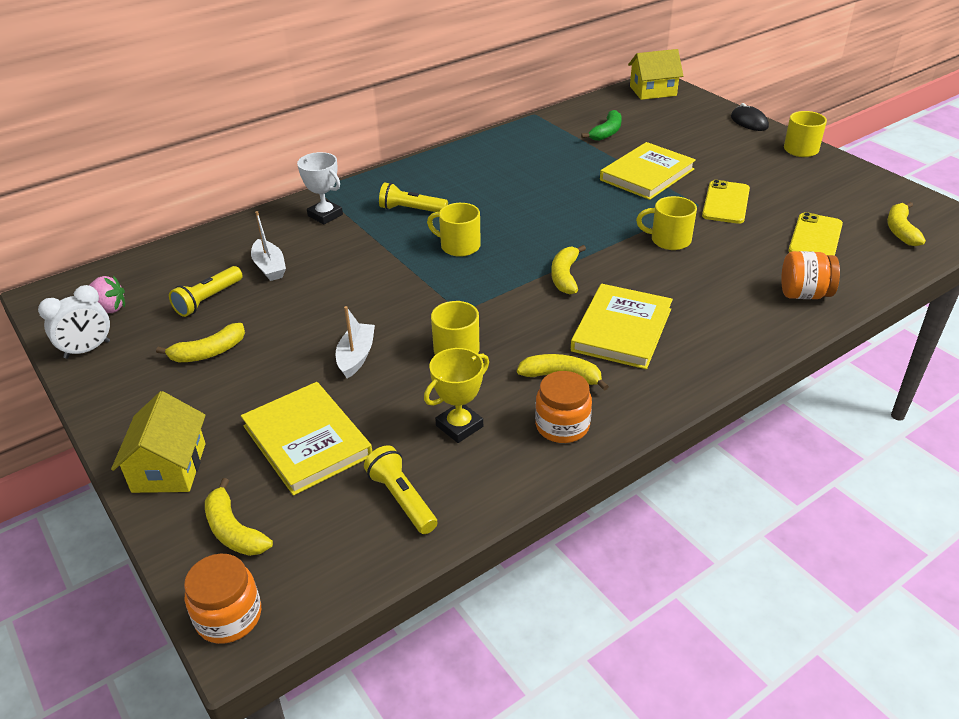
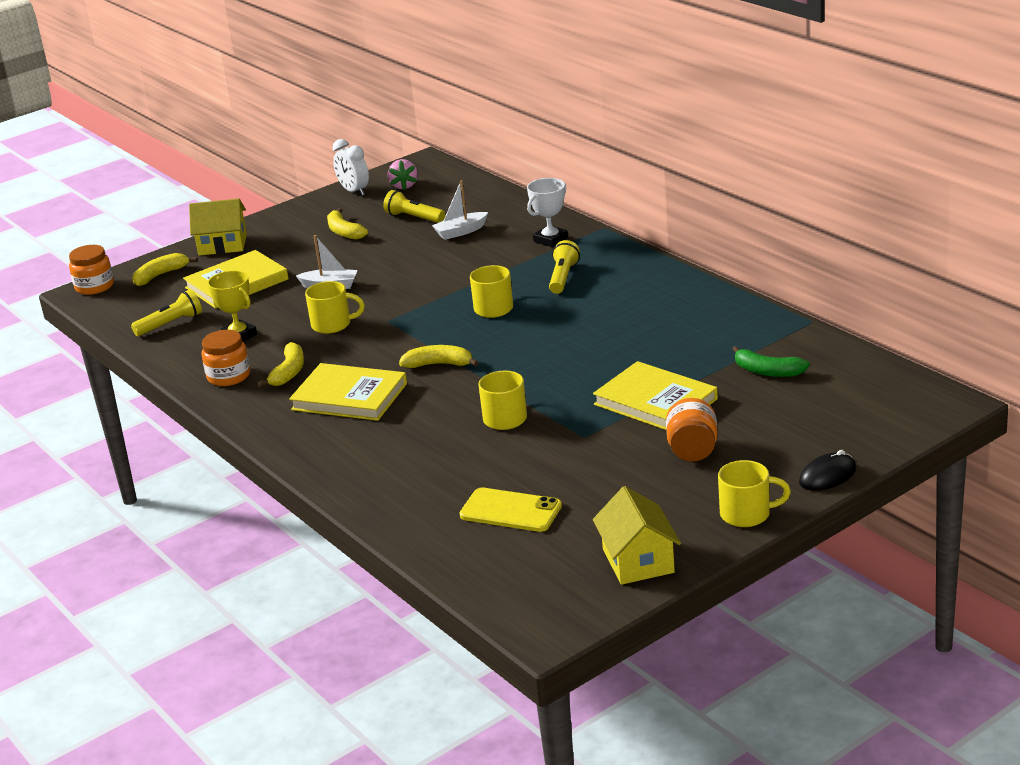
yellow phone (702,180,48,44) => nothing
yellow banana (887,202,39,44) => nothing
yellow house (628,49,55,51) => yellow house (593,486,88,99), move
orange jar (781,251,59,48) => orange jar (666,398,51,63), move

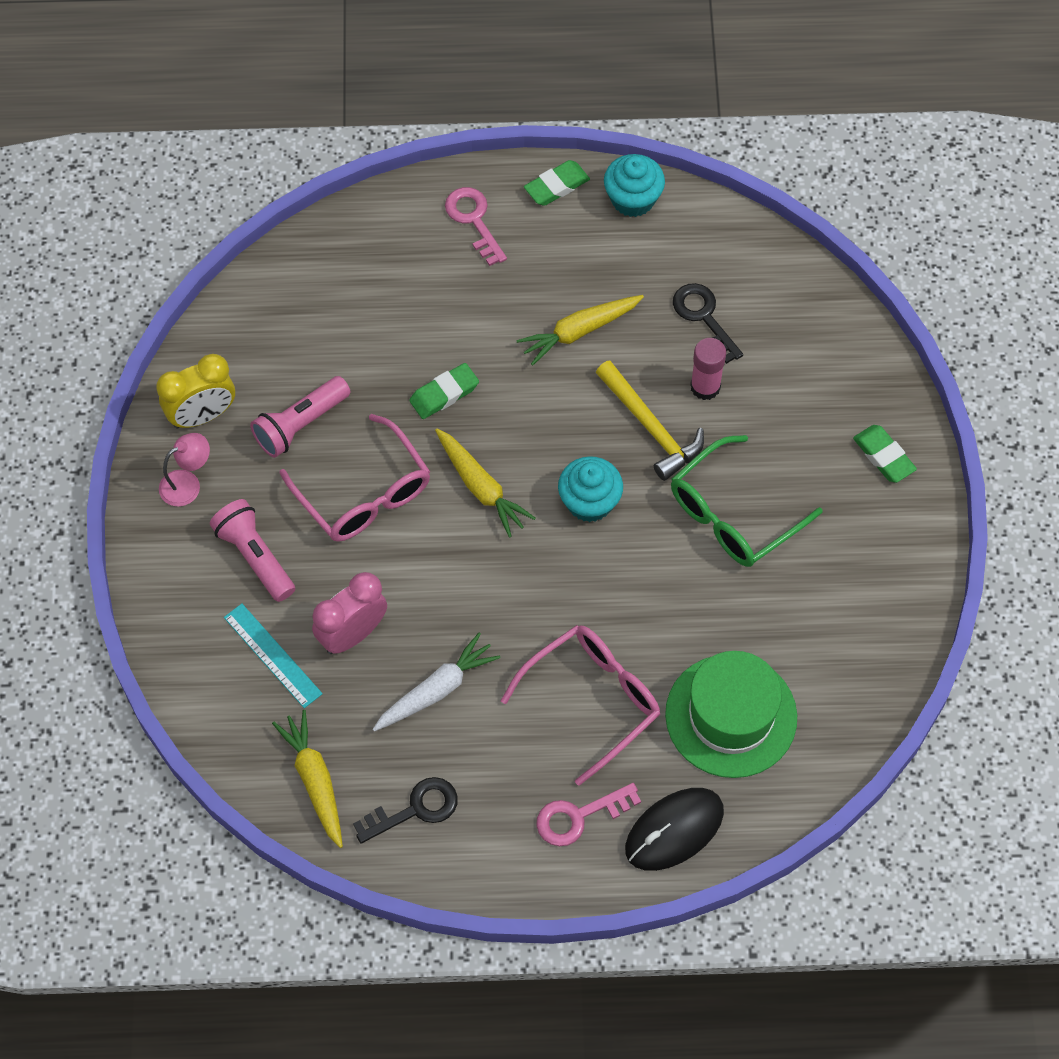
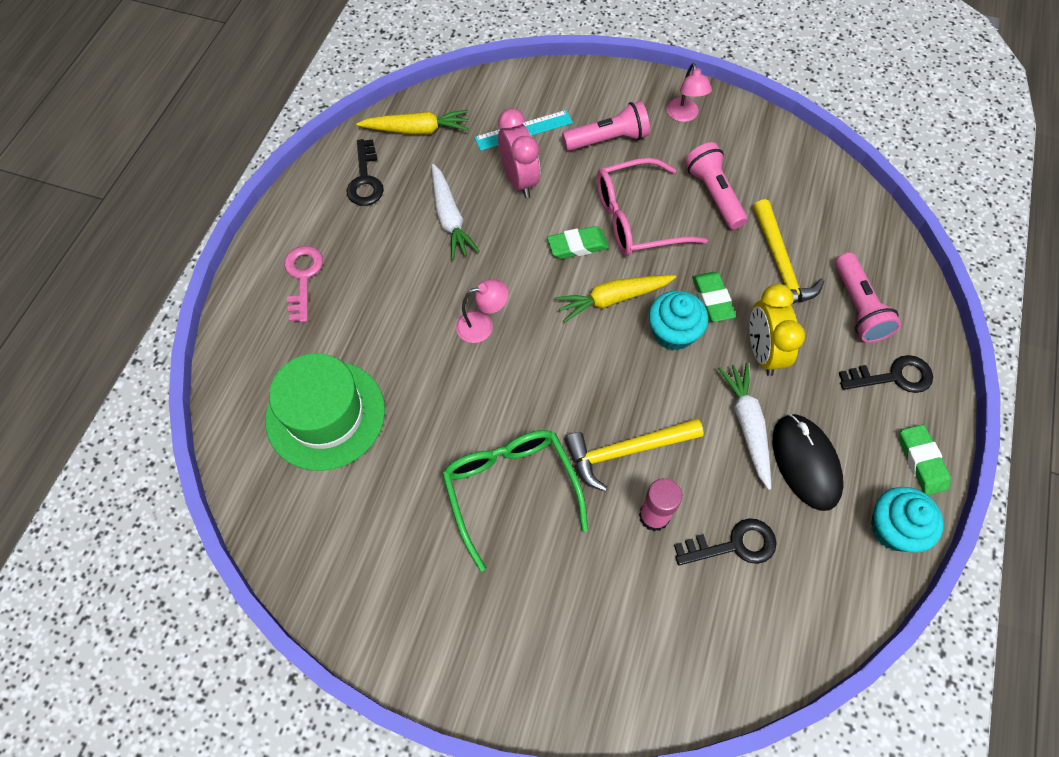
pink glasses (501,625,159,161) => nothing
nothing => pink lamp (456,279,53,64)
nothing => yellow hammer (753,199,71,105)
nothing => pink flashlight (835,252,66,91)
yellow clock (156,354,79,75) => yellow clock (749,284,56,92), move
turquoise cupcake (558,456,65,66) => turquoise cupcake (649,291,59,59), move
black mouse (625,788,99,83) => black mouse (773,414,71,97), move
green eraser (853,425,64,58) => green eraser (547,226,62,33), move
pink key (445,187,62,79) => black key (839,355,94,38)
yellow carrot (516,295,128,71) => white carrot (718,363,53,127)

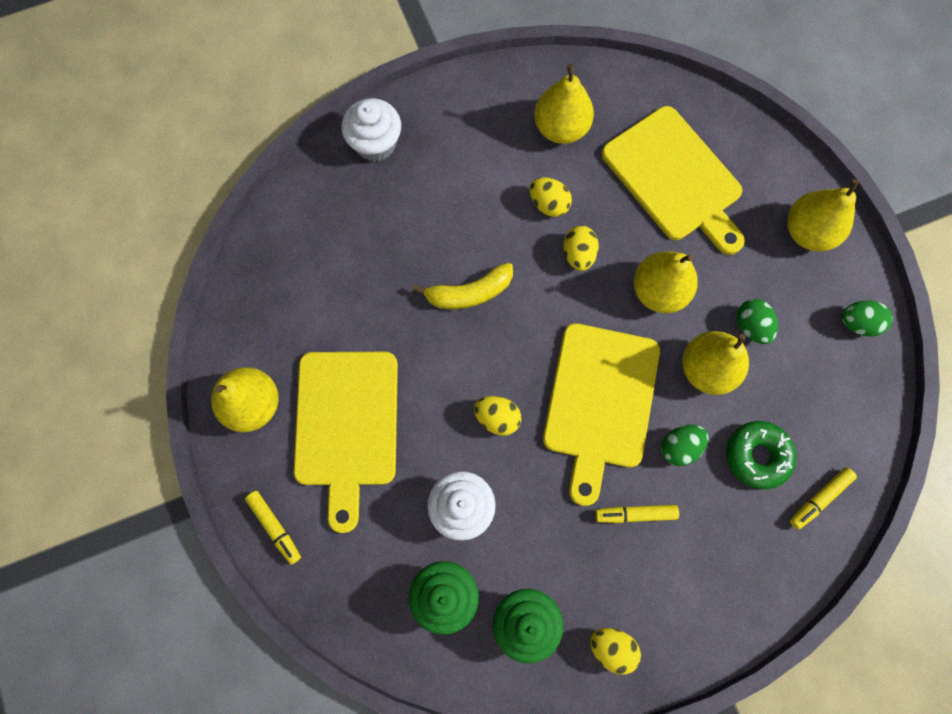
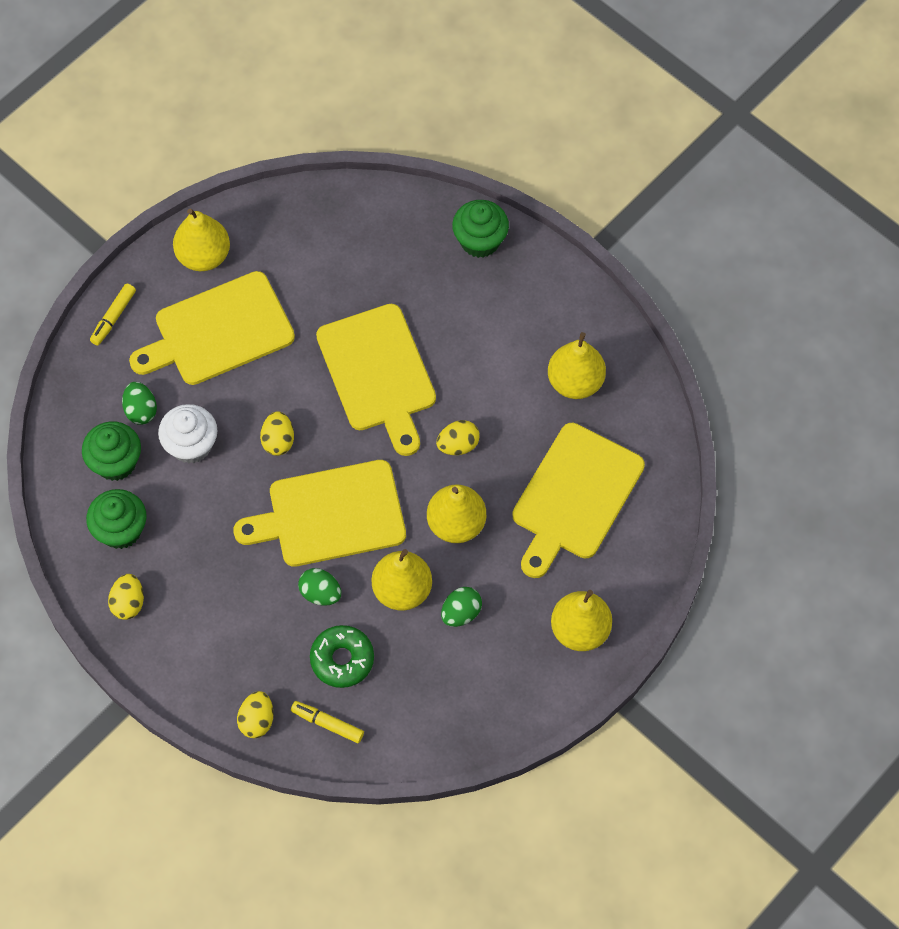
yellow marker (595,505,84,18) => nothing
yellow egg (530,177,42,40) => yellow egg (237,691,37,47), move
green egg (842,300,51,37) => green egg (122,382,35,43), move
yellow banana (413,263,100,46) => yellow cutting board (316,304,120,152)
white cupcake (341,98,60,64) => green cupcake (452,200,57,58)

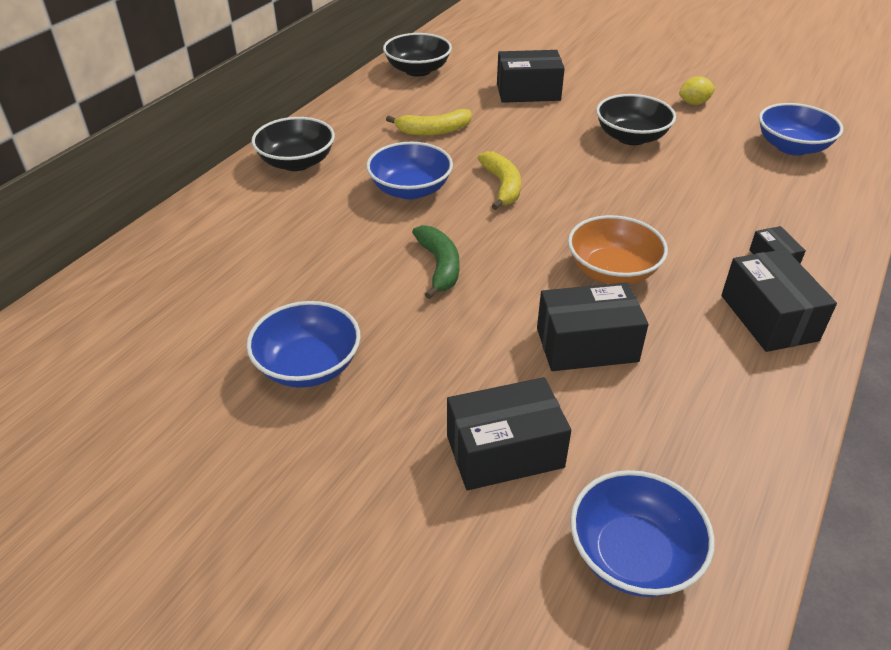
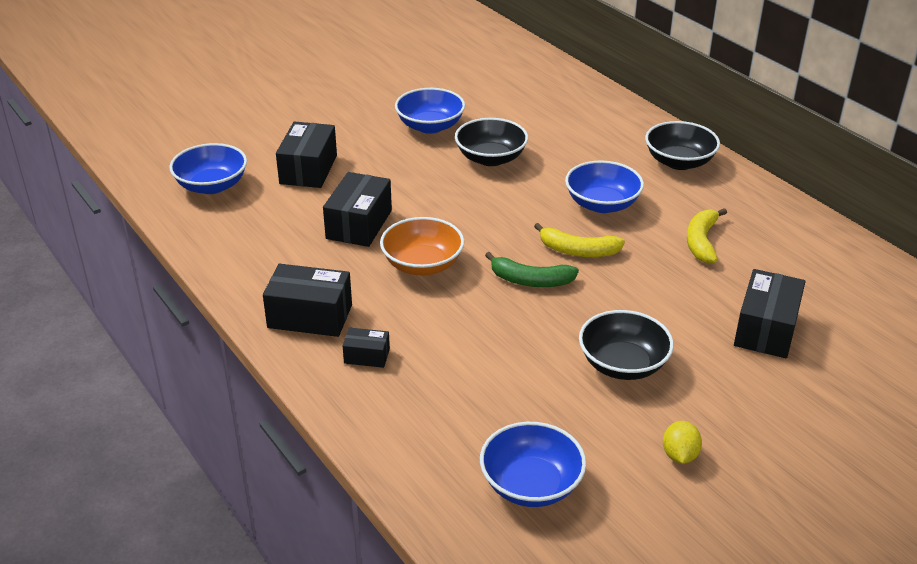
black bowl (383,33,69,43) => black bowl (455,118,73,48), move
green banana (412,225,47,74) => green banana (485,252,94,35), move

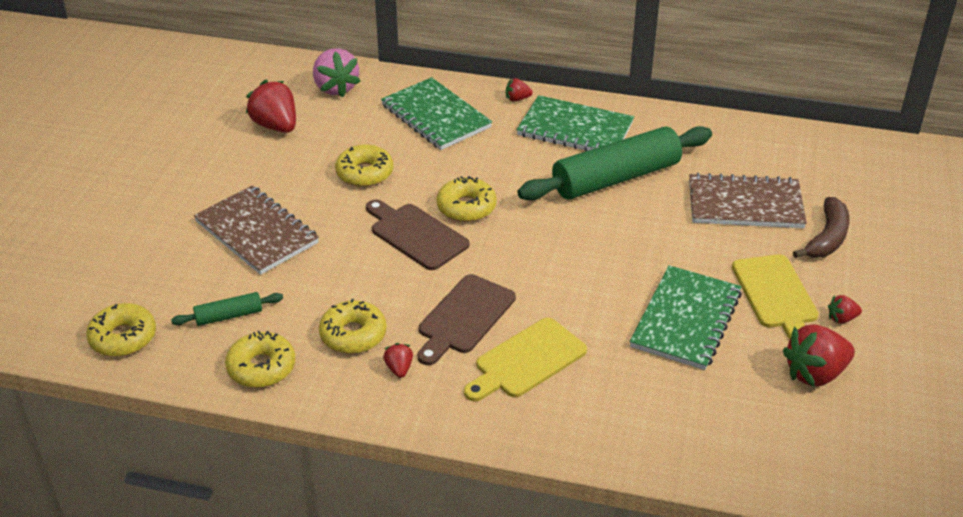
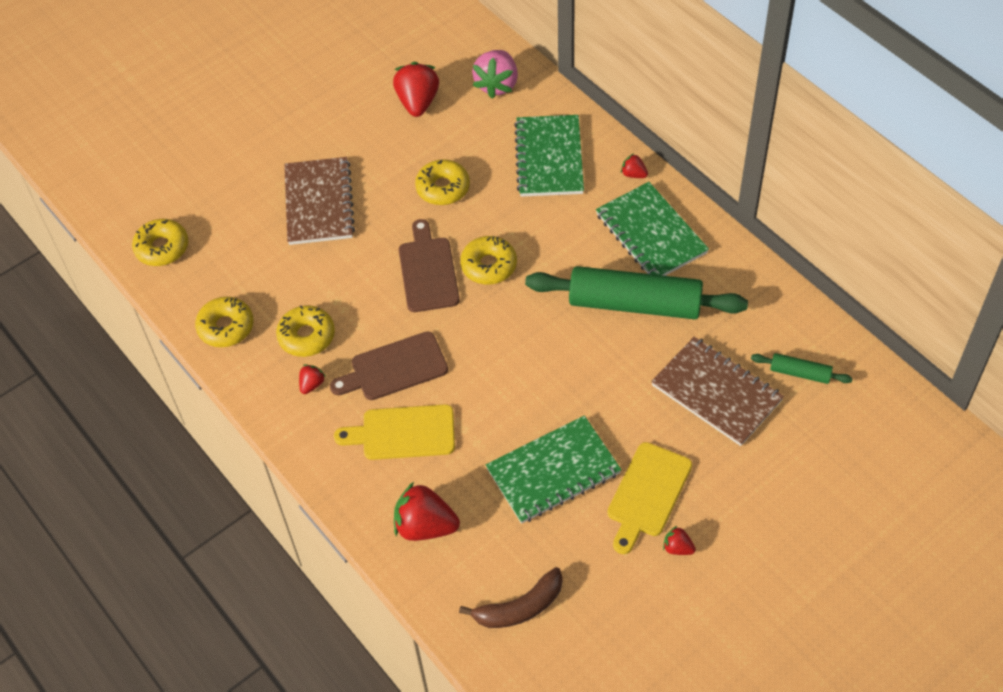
green rolling pin (171,292,112,34) => green rolling pin (751,353,102,31), move
red strawberry (783,324,72,63) => red strawberry (394,482,66,59), move
brown banana (793,197,57,61) => brown banana (459,567,104,61), move

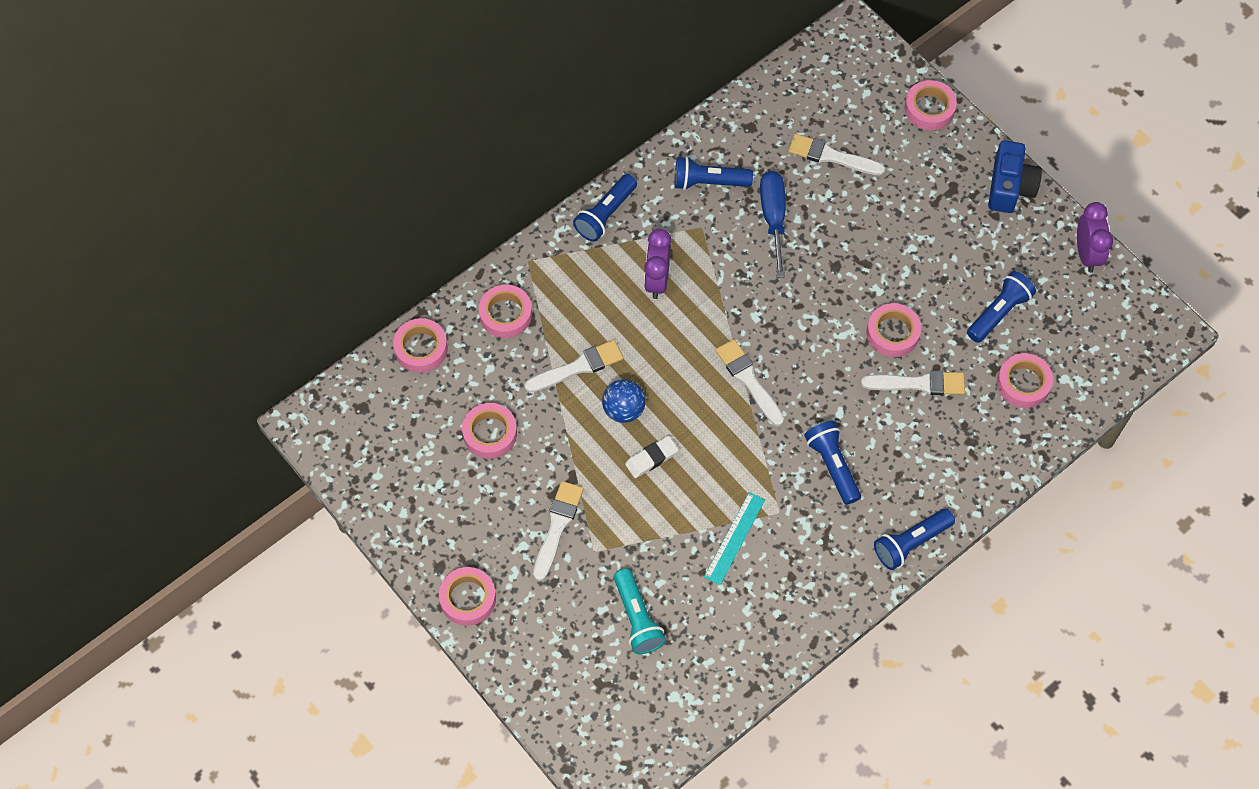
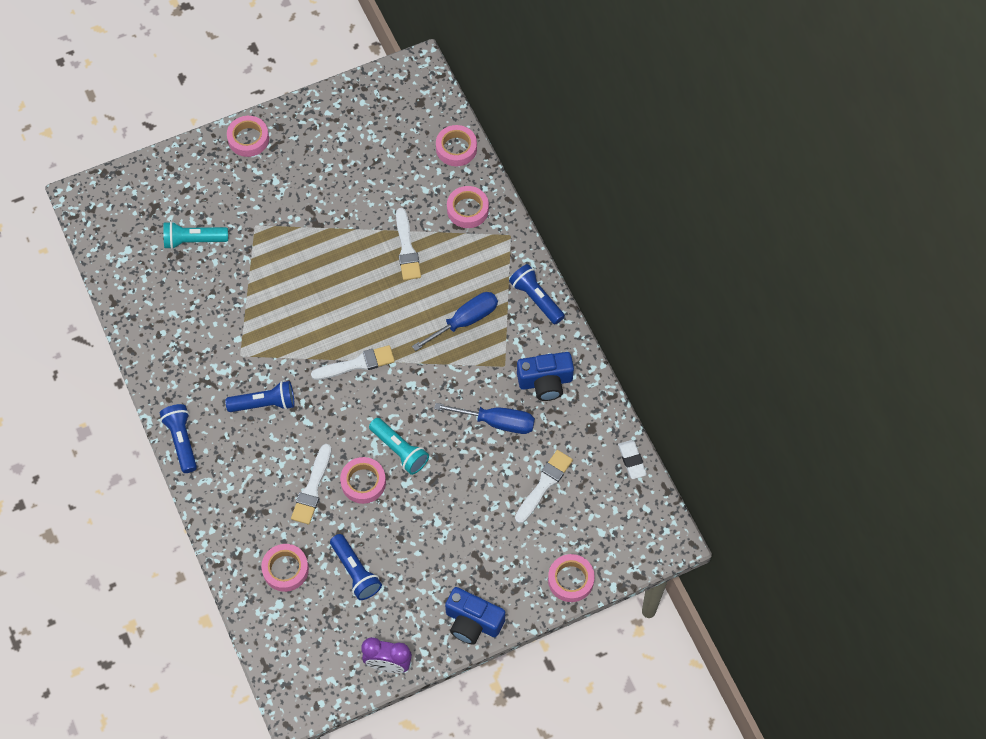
pink tape (462,403,55,56) => nothing
white brush (533,481,51,100) => nothing
blue ball (602,379,44,44) => nothing
turquoise ruler (704,492,61,93) => nothing
nothing => turquoise flashlight (369,418,60,57)
white eraser (625,436,54,42) => white eraser (618,440,29,39), move
purple clock (644,229,28,70) => blue screwdriver (412,292,86,59)
blue flashlight (675,156,78,34) => blue camera (517,352,57,49)

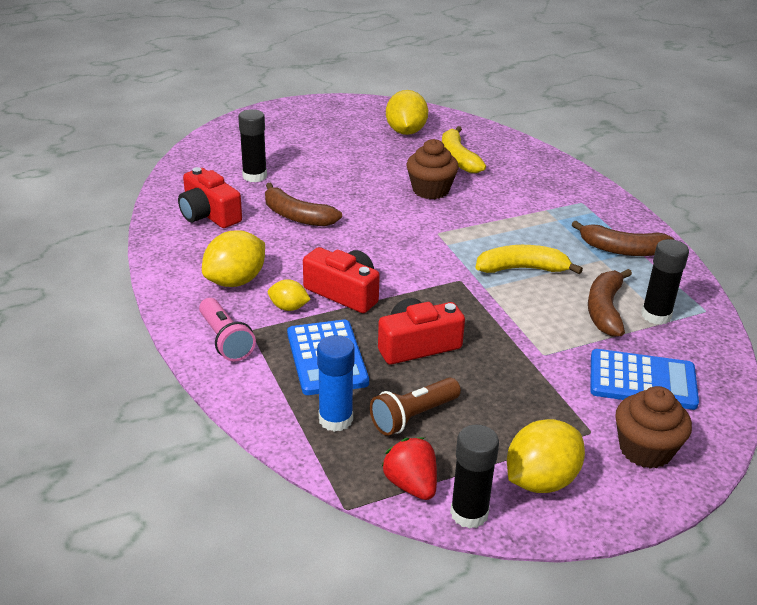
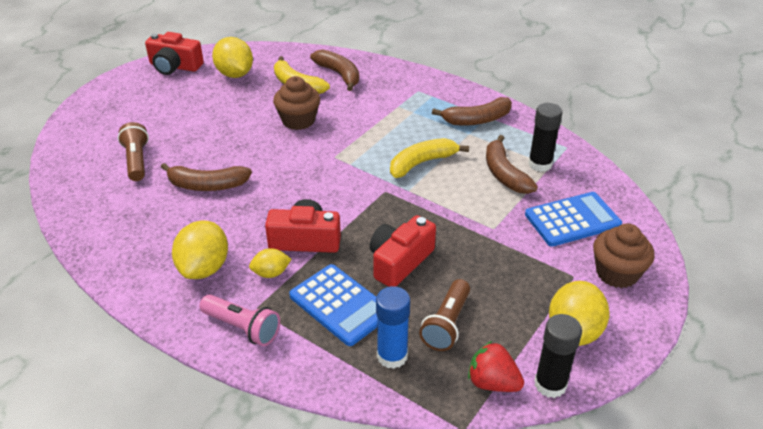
nothing => brown banana (310,50,49,41)
red camera (178,167,64,61) => red camera (145,32,59,43), move
black glue stick (238,109,29,73) => brown flashlight (118,122,31,59)

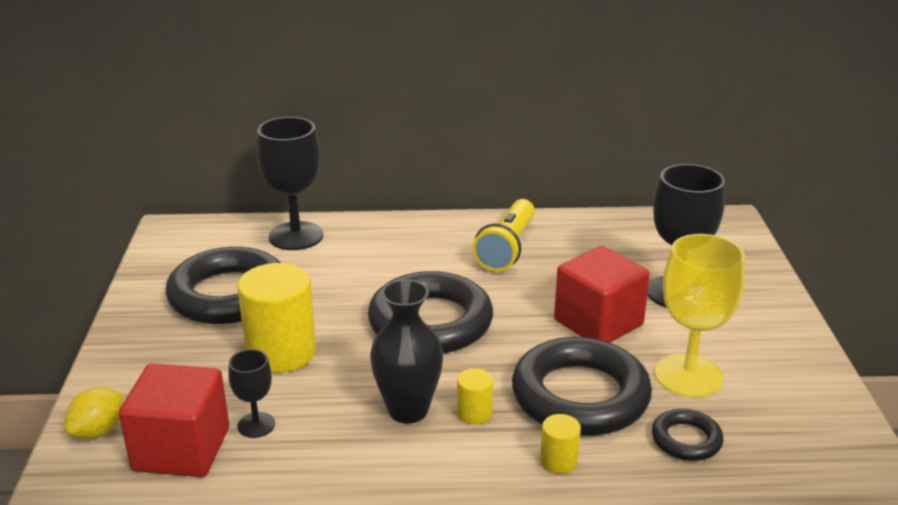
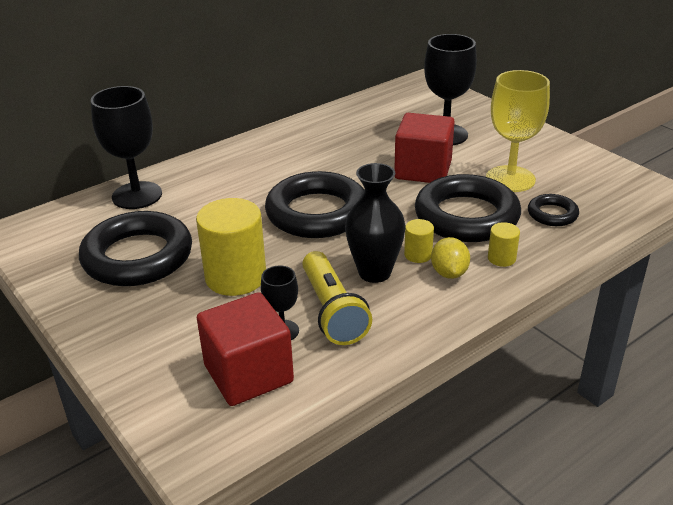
yellow lemon (65,387,58,52) => yellow lemon (431,237,39,42), move
yellow flashlight (472,199,63,73) => yellow flashlight (302,251,70,94), move

